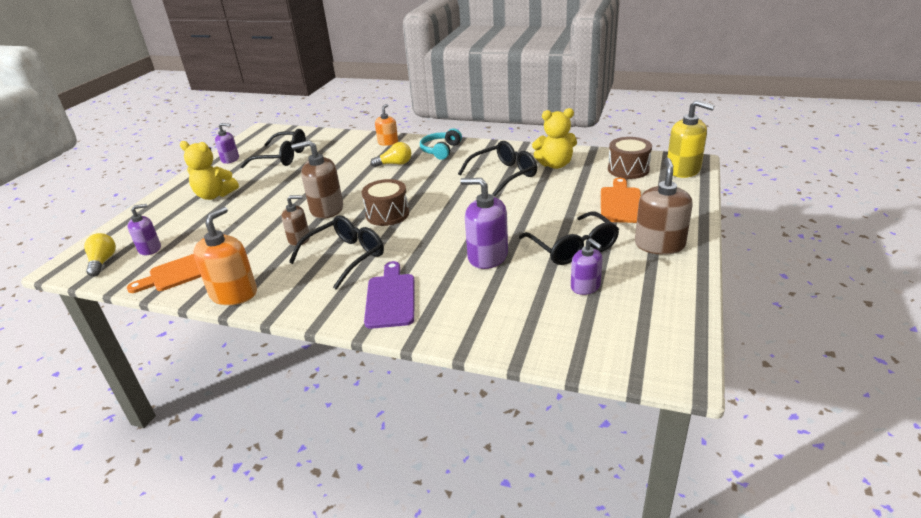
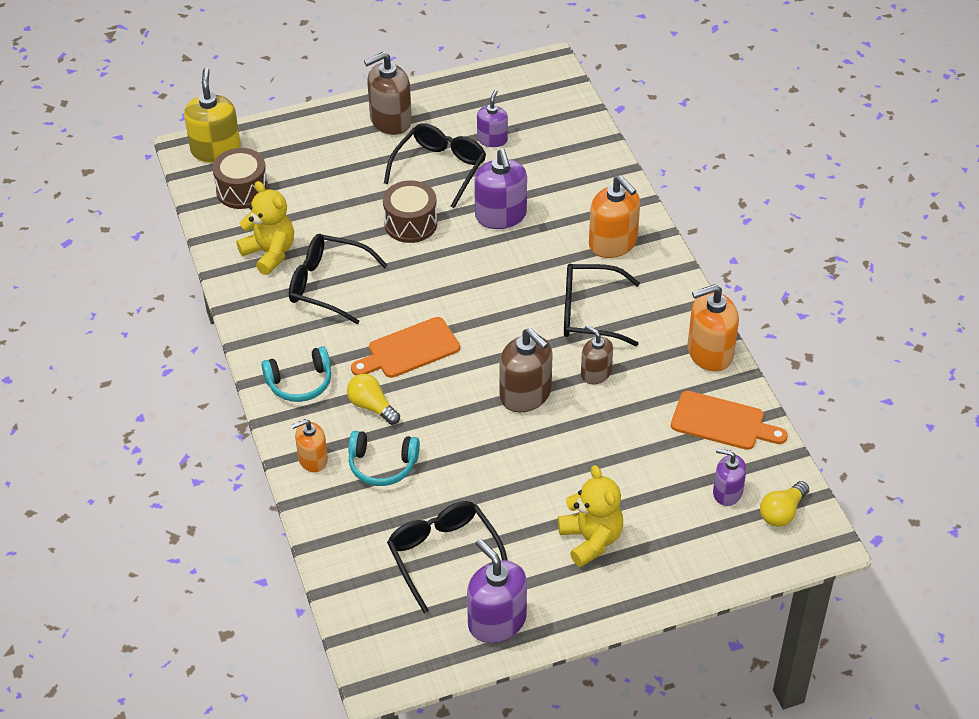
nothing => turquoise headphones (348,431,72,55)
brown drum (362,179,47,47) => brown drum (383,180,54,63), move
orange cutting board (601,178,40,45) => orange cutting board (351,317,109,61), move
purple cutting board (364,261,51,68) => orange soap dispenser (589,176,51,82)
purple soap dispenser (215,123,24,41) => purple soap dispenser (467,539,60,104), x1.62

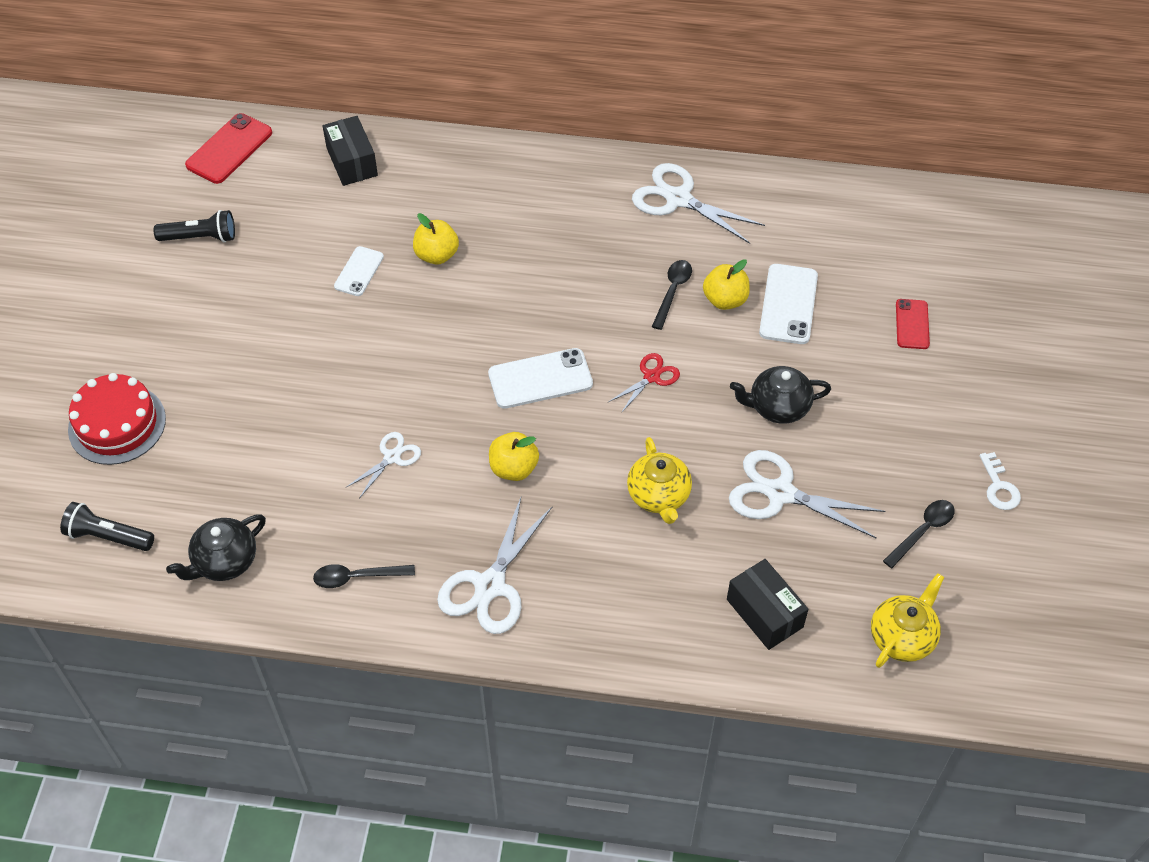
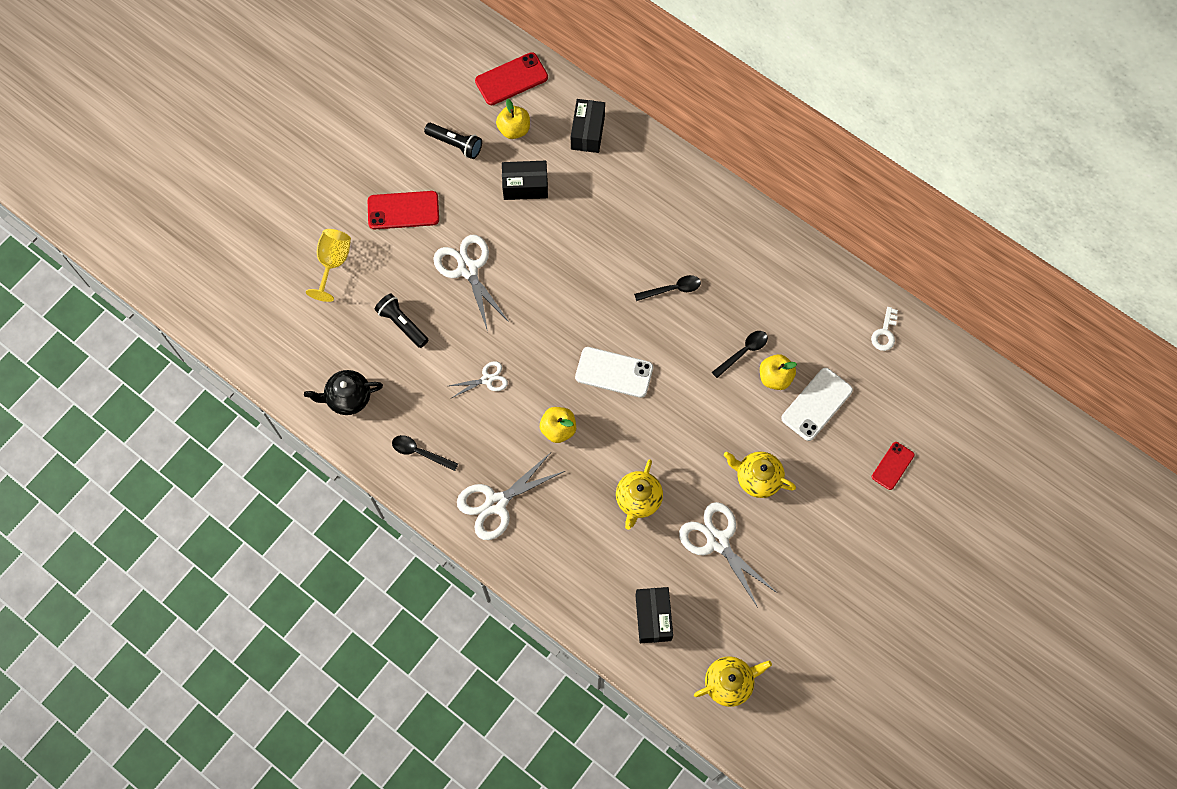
white phone (334,246,50,50) => nothing
red scissors (608,353,72,60) => nothing
nothing => red phone (368,191,71,38)
nothing => black box (502,161,46,39)
black flashlight (60,502,94,49) => black flashlight (375,294,53,54), move
yellow apple (413,213,46,52) => yellow apple (496,99,34,40), move
white scissors (632,163,133,81) => white scissors (433,235,76,96), move
black spoon (883,500,72,68) => black spoon (634,275,67,26), move
white key (979,452,42,58) => white key (871,307,27,44), move
red cake (68,373,98,92) => yellow goblet (306,229,45,73)
black teapot (730,366,101,58) => yellow teapot (724,452,72,46)

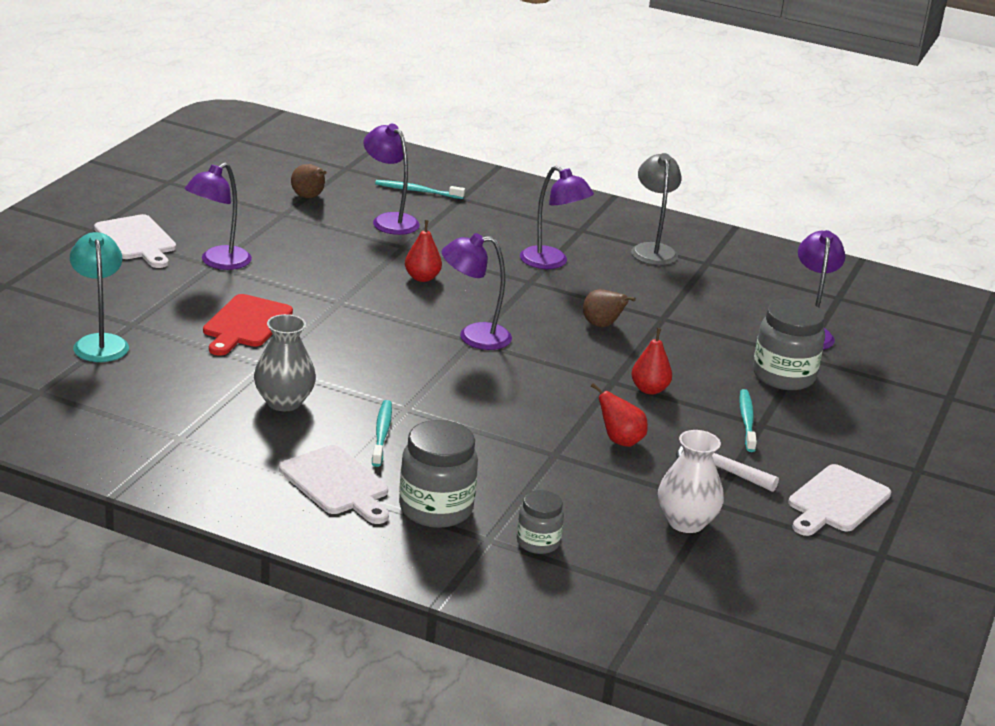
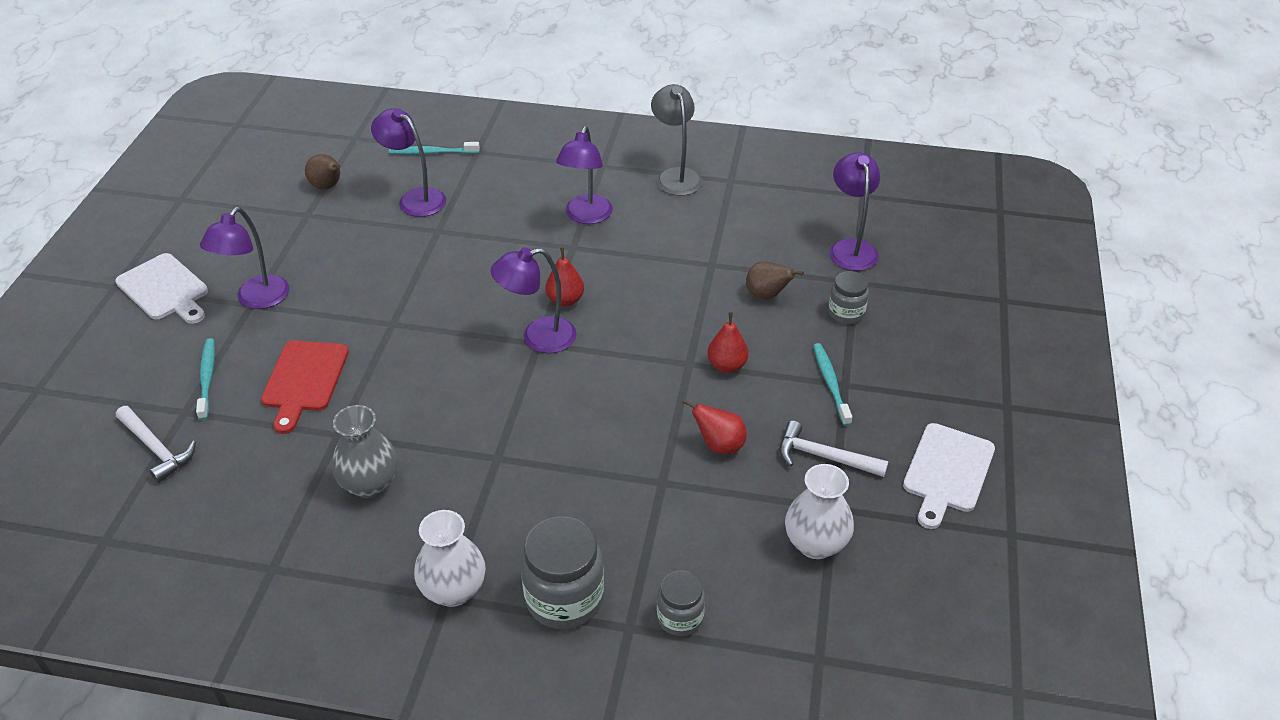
turquoise toothbrush (372,400,20,67) => turquoise toothbrush (196,338,19,82), move
red pear (405,220,37,62) => red pear (545,247,39,59), move
brown pear (583,289,53,38) => brown pear (746,261,58,39), move
turquoise lamp (70,232,59,130) => white hammer (116,406,80,77)
white cutting board (279,445,110,79) => white vase (414,510,72,97)
purple lamp (520,166,74,103) => purple lamp (556,126,57,98), 75 degrees clockwise
grey jar (753,299,72,91) => grey jar (828,271,41,53), x0.58

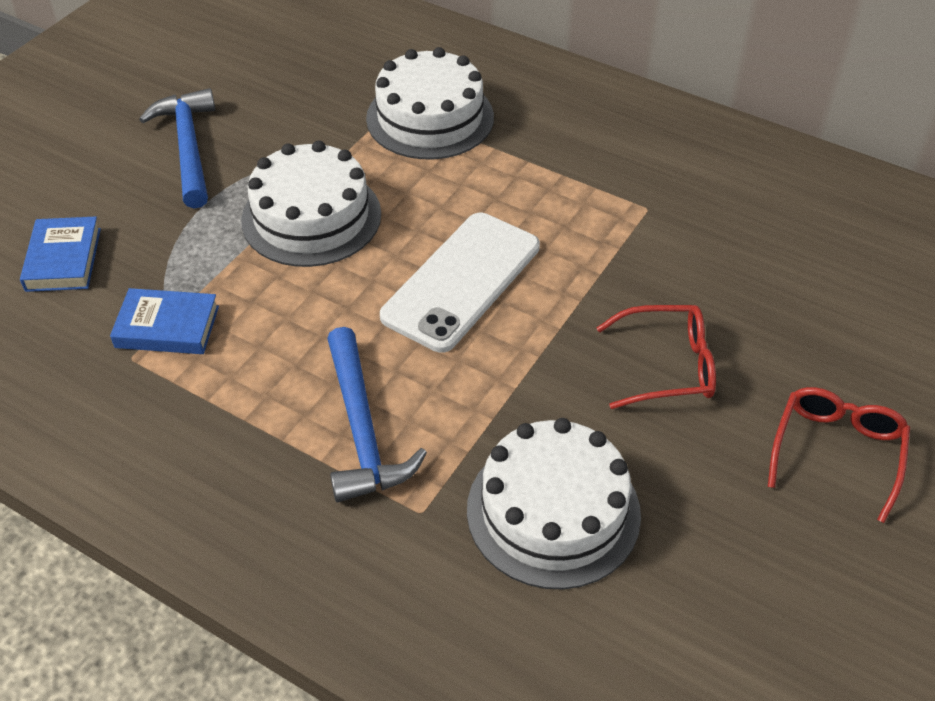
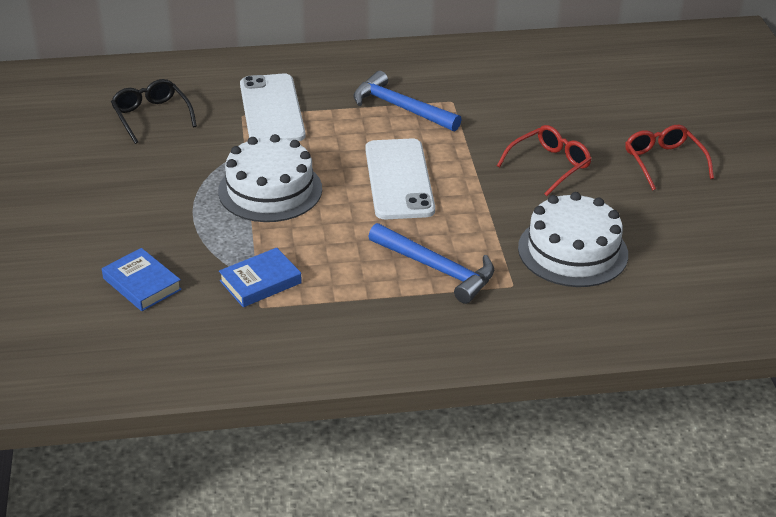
nothing => black glasses (111,79,86,65)
blue hammer (139,88,76,120) => blue hammer (354,71,108,60), move
white cake (366,47,128,113) => white phone (240,73,66,68)

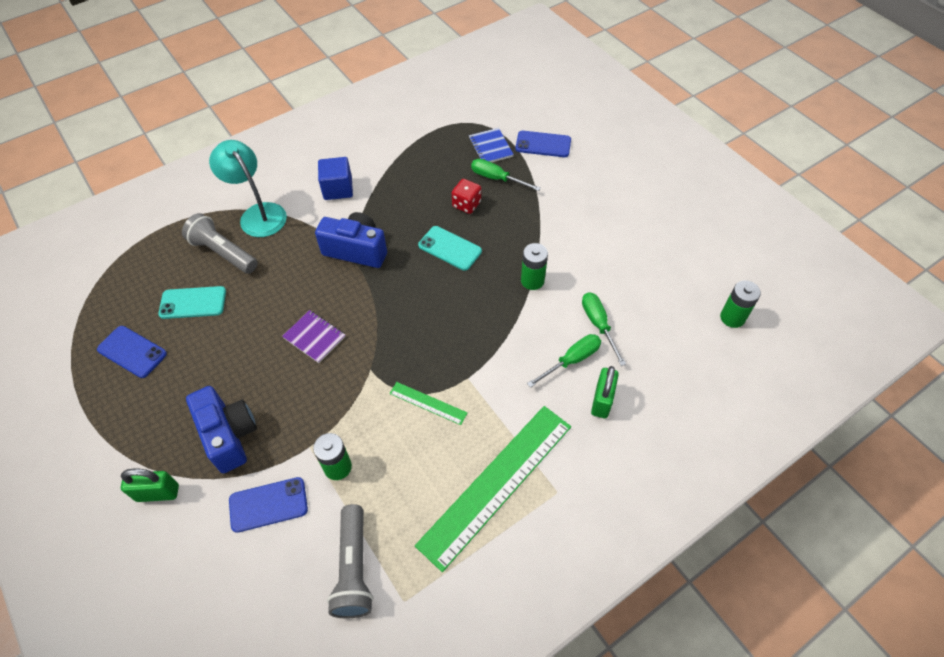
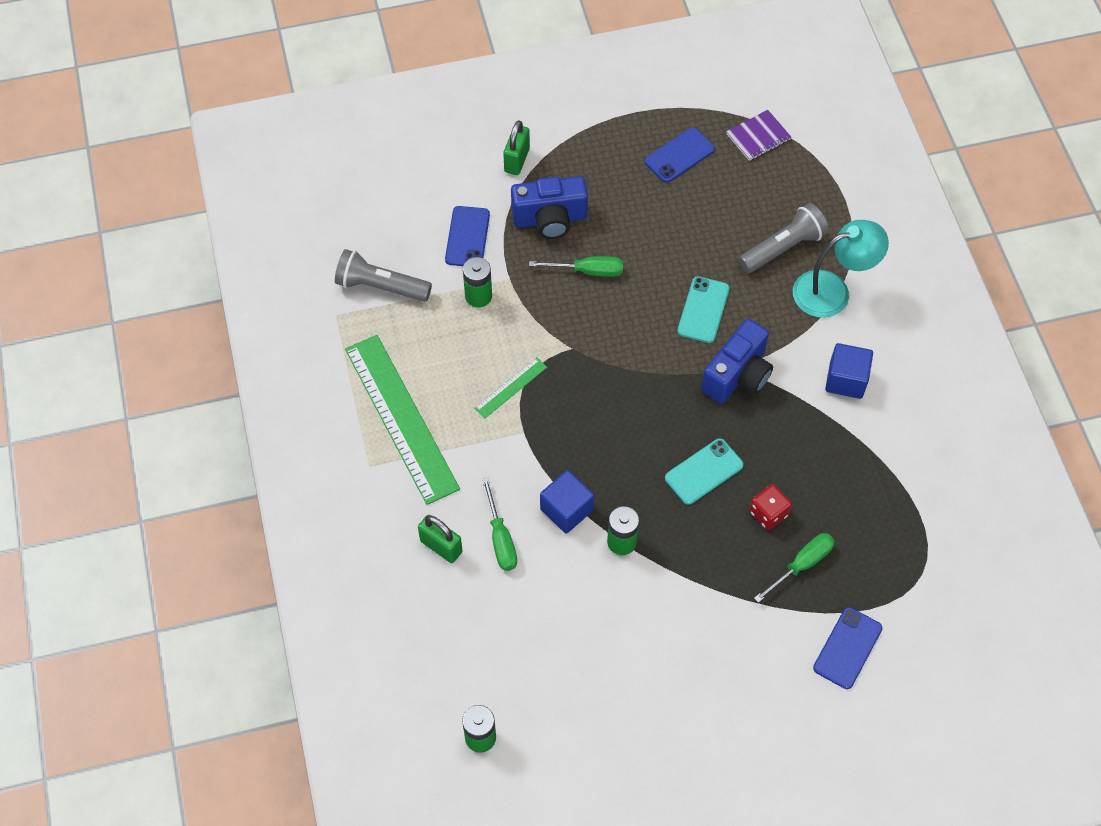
blue notebook (469,128,45,34) => nothing
nothing => blue cube (540,470,54,64)
turquoise phone (158,286,68,33) => turquoise phone (677,276,53,67), move
purple notebook (282,310,64,53) => purple notebook (726,110,65,51), move
green screwdriver (582,292,44,74) => green screwdriver (529,256,94,21), move

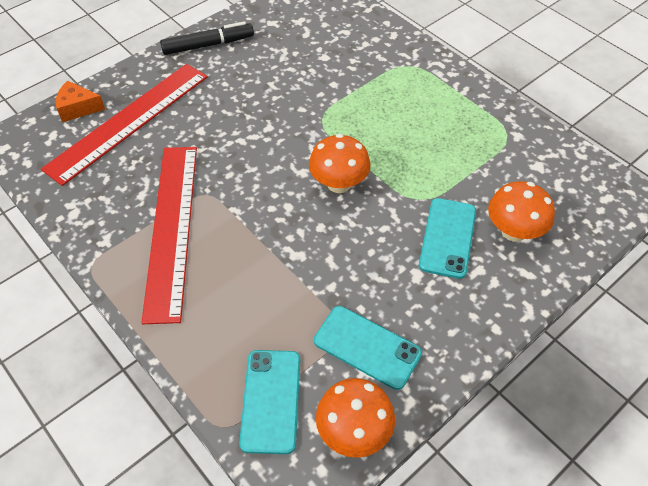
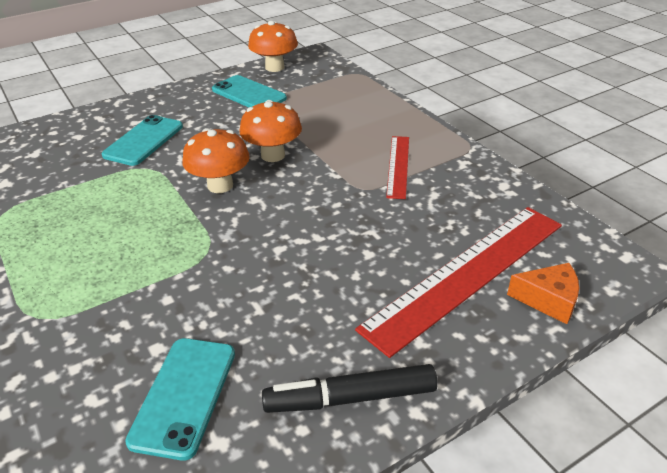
turquoise phone (239,350,61,104) => turquoise phone (125,338,110,123), move
orange mushroom (488,181,67,61) => orange mushroom (239,100,63,62), move
red ruler (141,147,56,177) => red ruler (386,136,23,63), x0.51

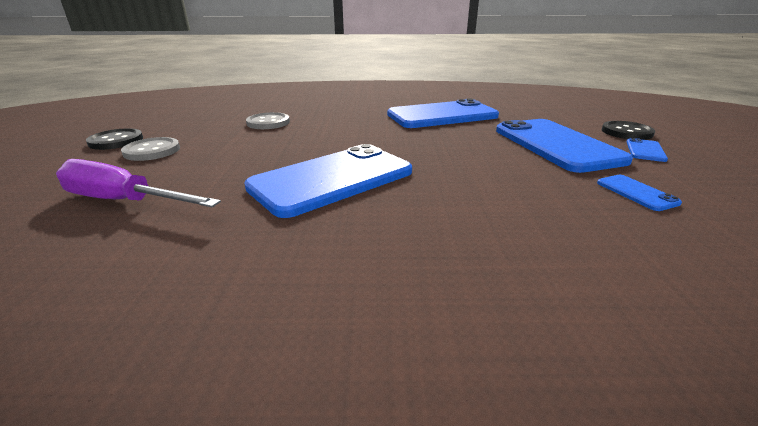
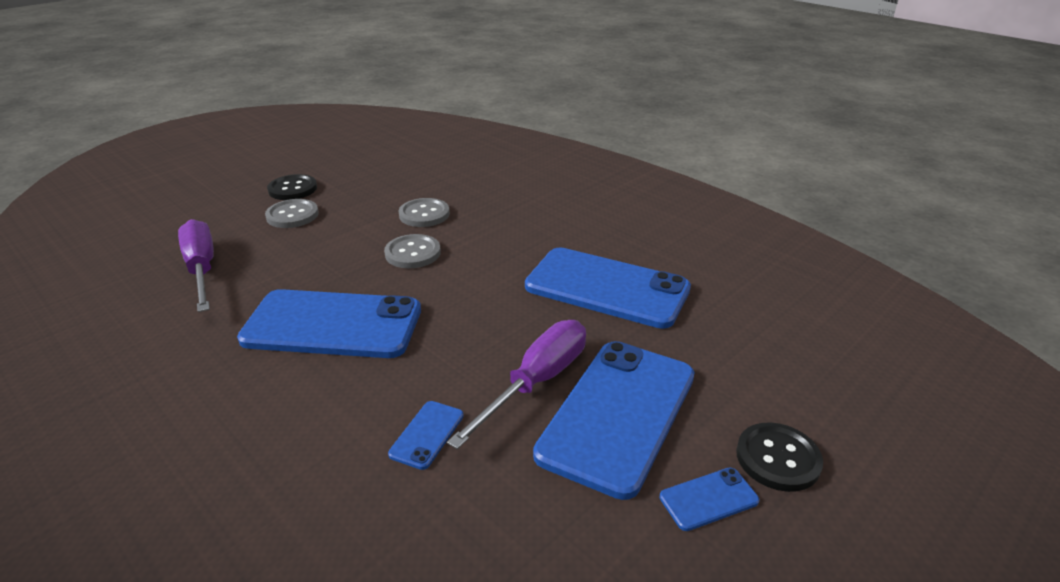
nothing => grey button (384,234,57,34)
nothing => purple screwdriver (447,320,139,129)
blue phone (597,175,85,36) => blue phone (388,401,76,69), move

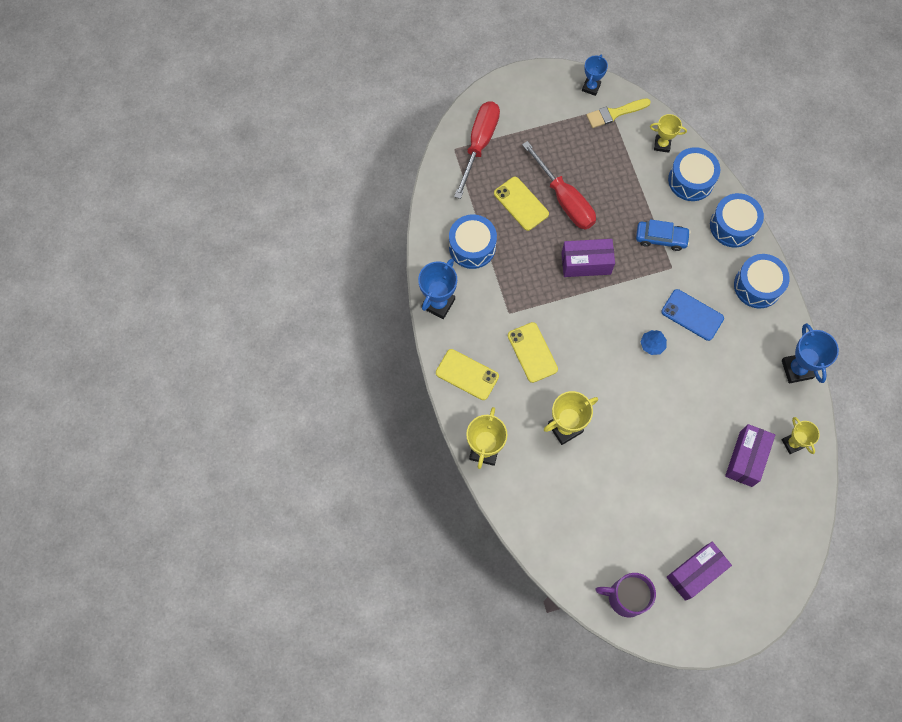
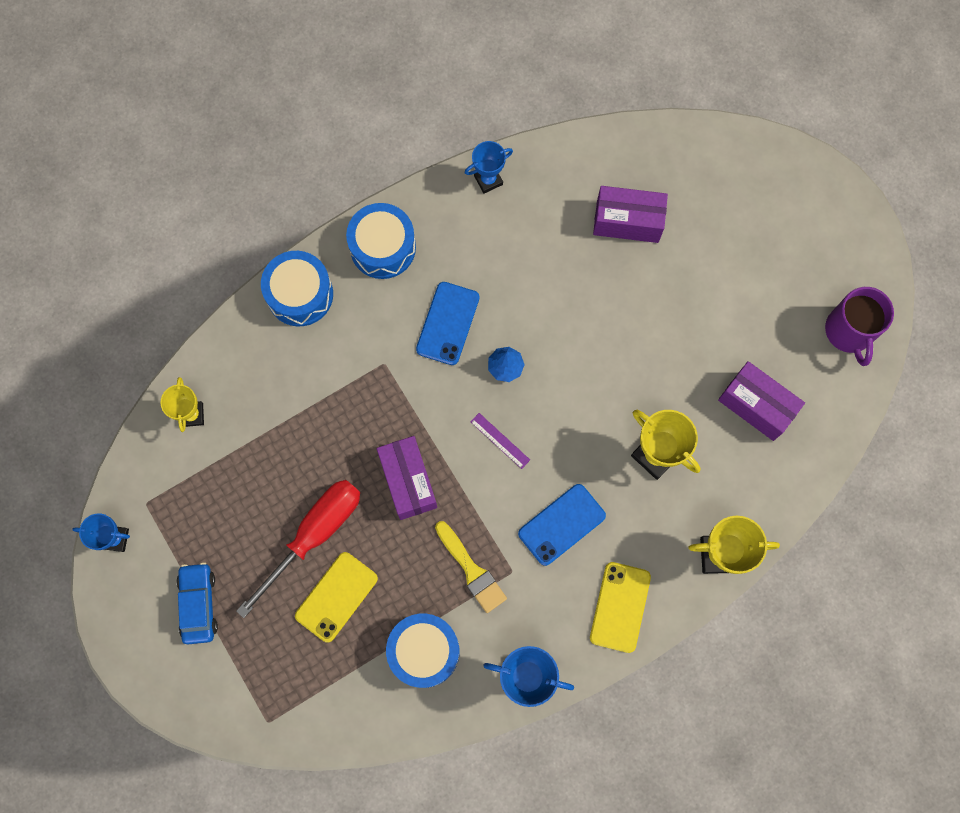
red screwdriver (454,101,46,98) => nothing
blue drum (668,147,52,54) => nothing
yellow trophy (782,417,38,37) => nothing
nothing => purple ruler (470,413,60,56)
yellow brush (586,98,65,30) => yellow brush (435,521,72,92), move
blue car (636,219,55,32) => blue car (176,562,42,82), move
purple box (667,542,65,59) => purple box (718,361,87,80), move
yellow phone (508,322,50,61) => blue phone (518,484,88,82)
blue trophy (782,323,57,60) => blue trophy (465,141,48,53), x0.65

